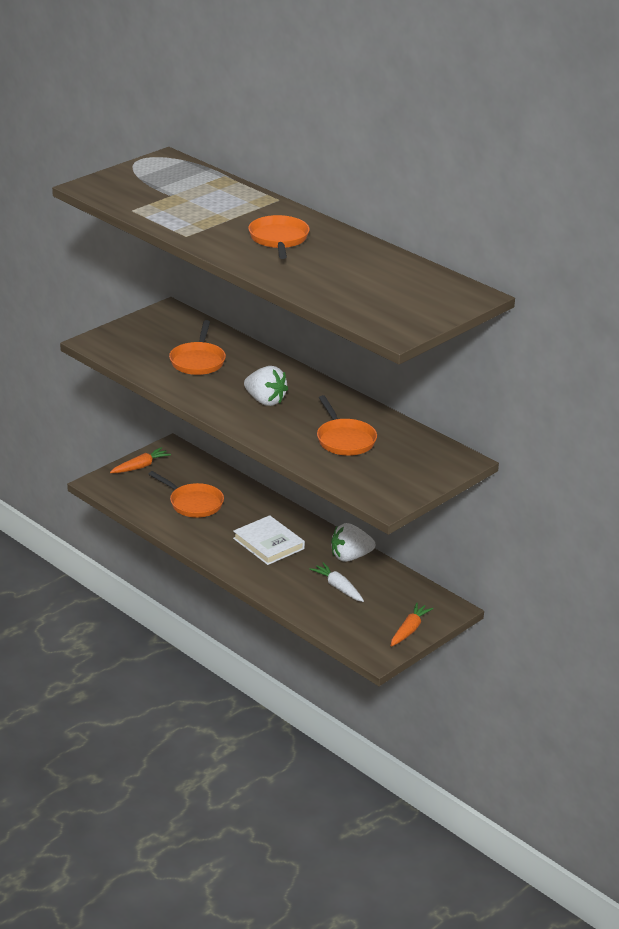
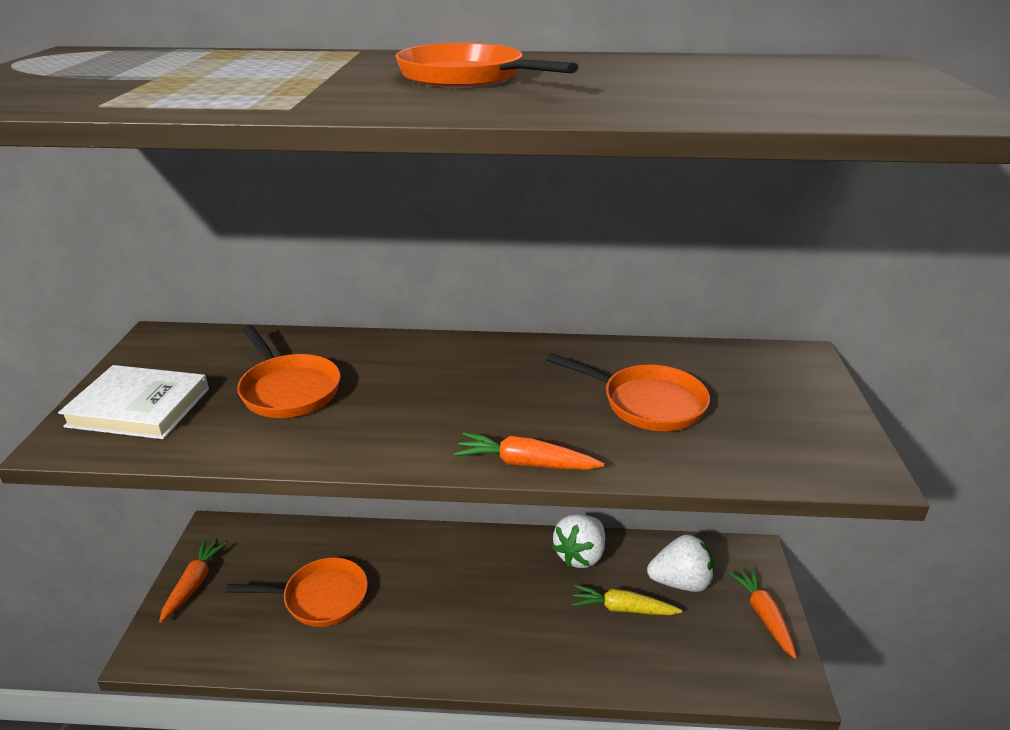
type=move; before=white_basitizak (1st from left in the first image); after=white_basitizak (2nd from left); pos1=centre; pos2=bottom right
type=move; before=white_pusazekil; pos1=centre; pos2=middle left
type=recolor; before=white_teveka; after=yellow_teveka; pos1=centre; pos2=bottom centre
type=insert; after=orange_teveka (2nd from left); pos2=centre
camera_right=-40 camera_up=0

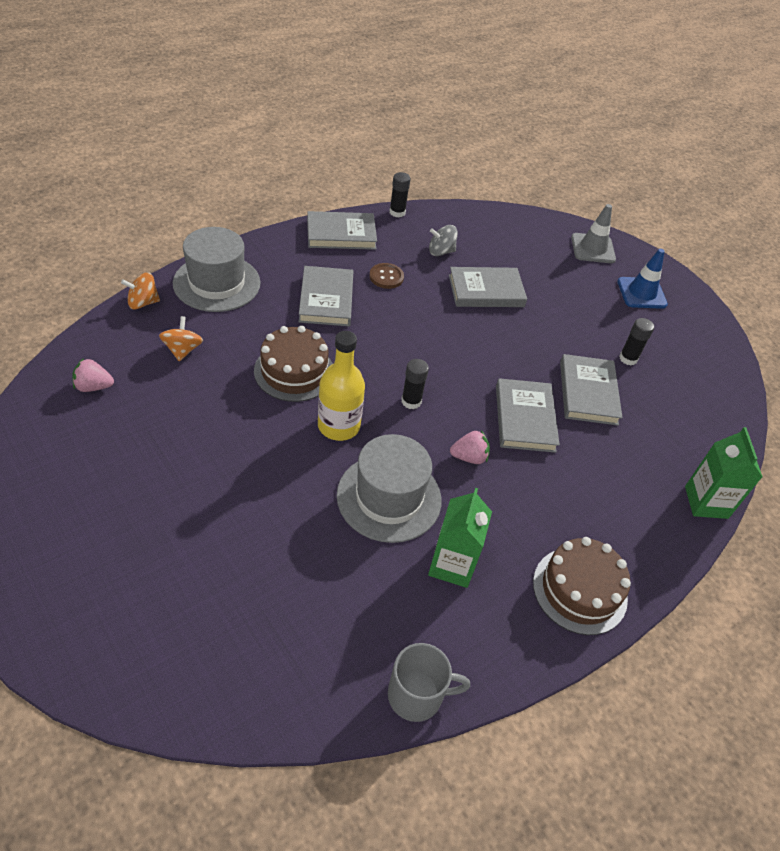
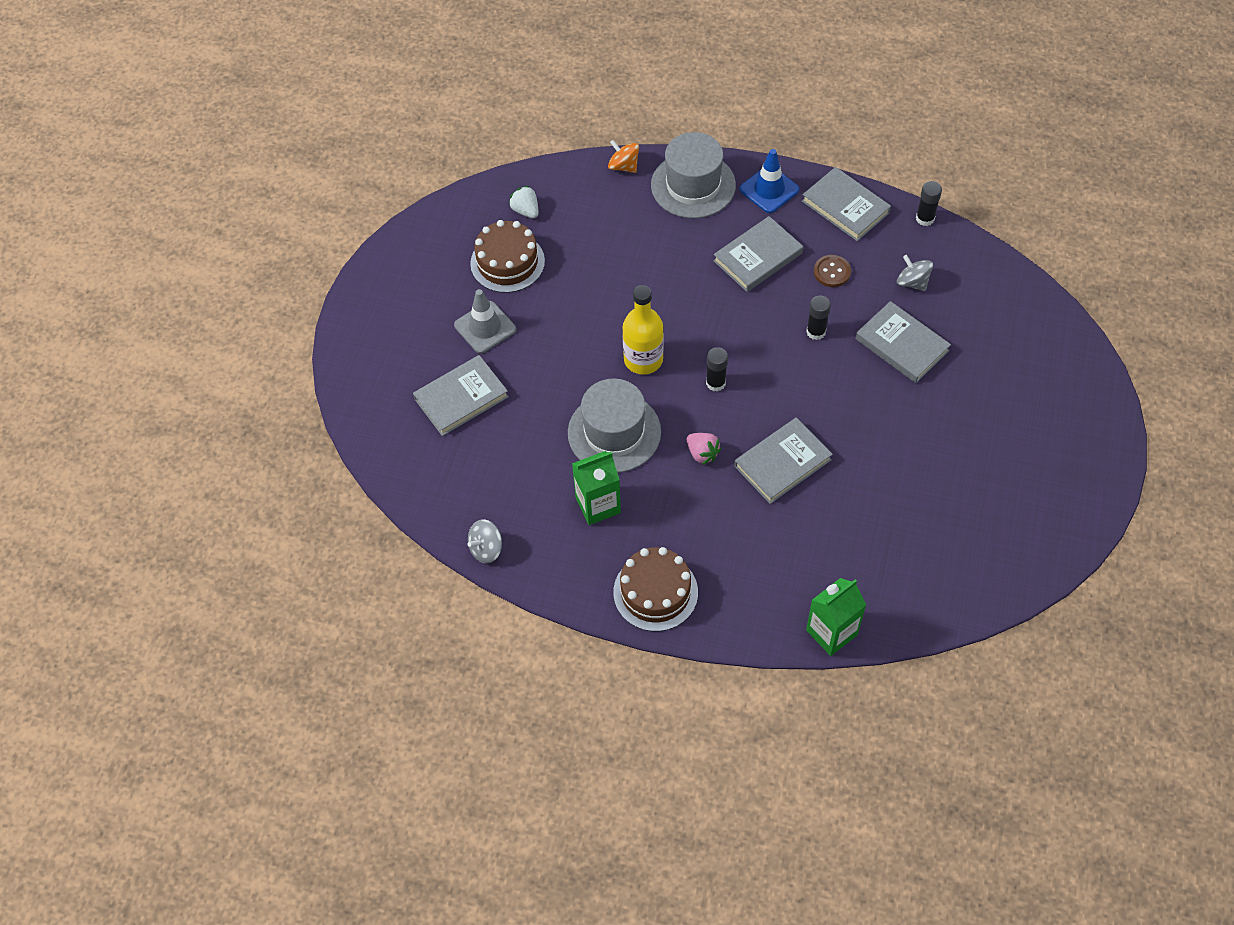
type=move; before=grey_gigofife; pos1=top right; pos2=centre
type=move; before=blue_gigofife; pos1=top right; pos2=top centre
type=delete; before=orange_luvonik (2nd from left); pos1=middle left
type=move; before=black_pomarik (3rd from left in the first image); after=black_pomarik (2nd from left); pos1=middle right; pos2=centre
type=move; before=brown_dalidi (1st from left); pos1=centre; pos2=top centre
type=move; before=grey_pusazekil (5th from left in the first image); after=grey_pusazekil (1st from left); pos1=middle right; pos2=centre
type=recolor; before=pink_basitizak (1st from left); after=white_basitizak; pos1=middle left; pos2=top centre
type=replace; before=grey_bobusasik; after=grey_luvonik (1st from left); pos1=bottom centre; pos2=centre
camera_right=60 camera_up=10

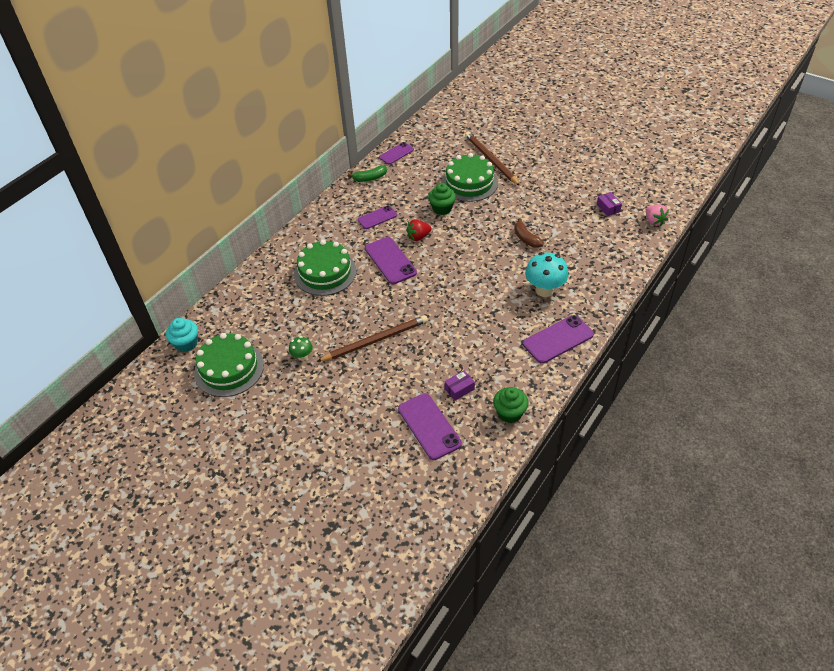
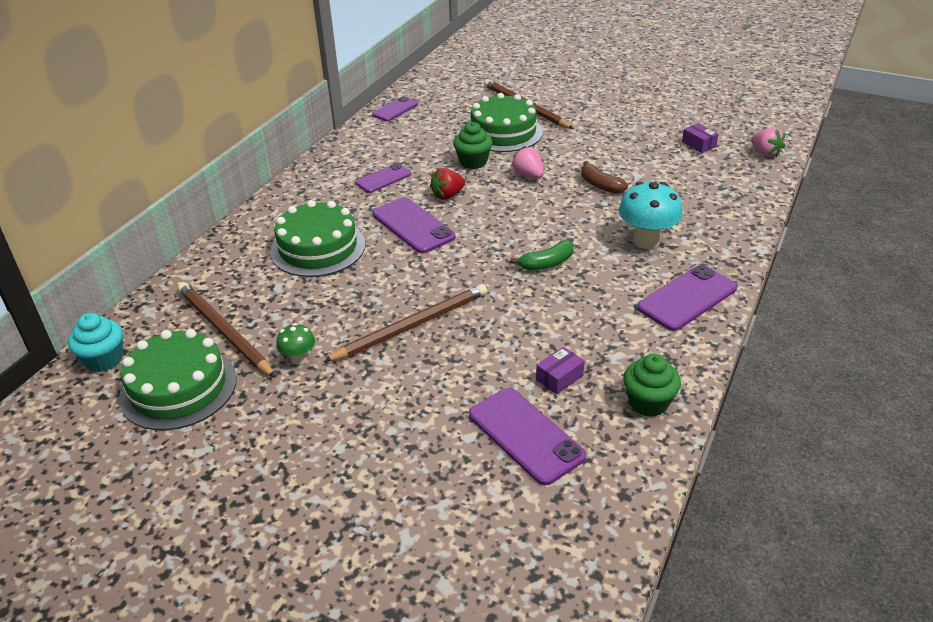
type=move; before=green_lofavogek; pos1=top centre; pos2=centre
type=insert; after=pink_basitizak (1st from left); pos2=top centre
type=insert; after=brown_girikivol (1st from left); pos2=middle left
camera_right=-10 camera_up=-10

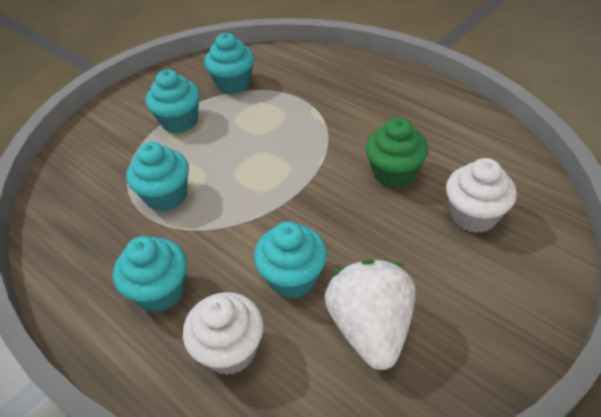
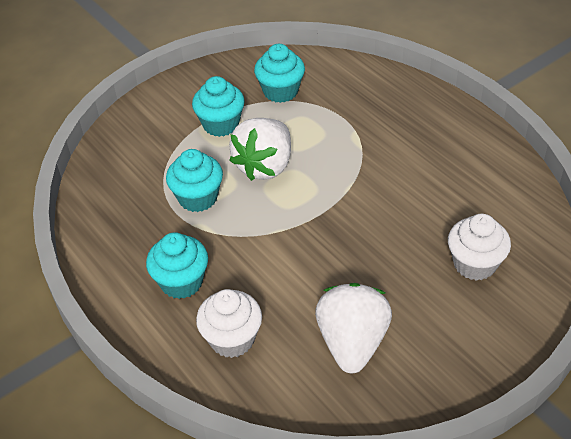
type=delete; before=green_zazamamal; pos1=centre
type=delete; before=turquoise_zazamamal (5th from left); pos1=centre
type=insert; after=white_basitizak (1st from left); pos2=centre
camera_right=10 camera_up=0

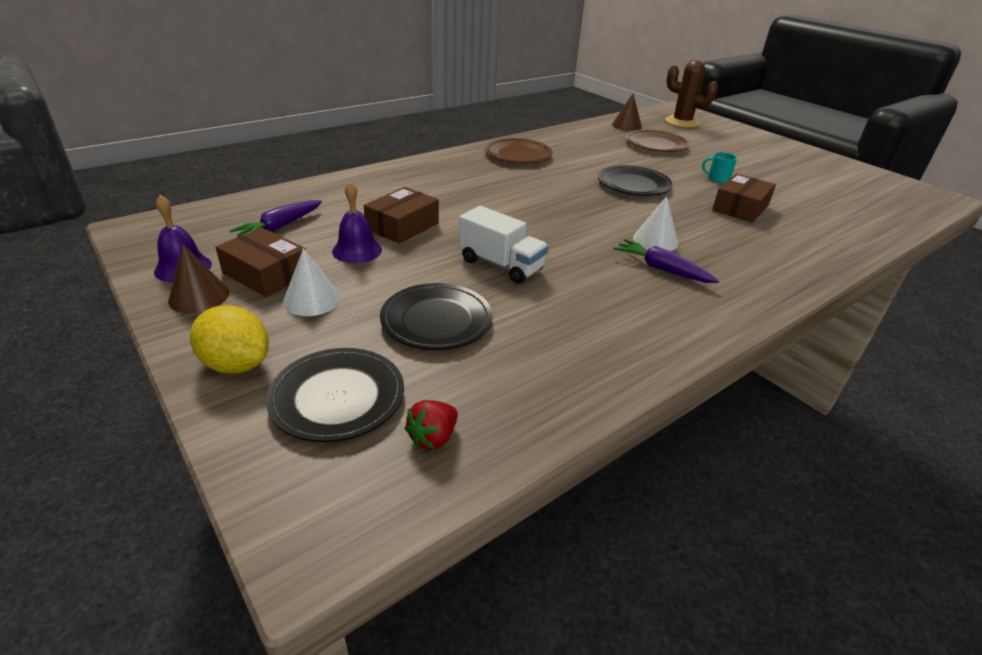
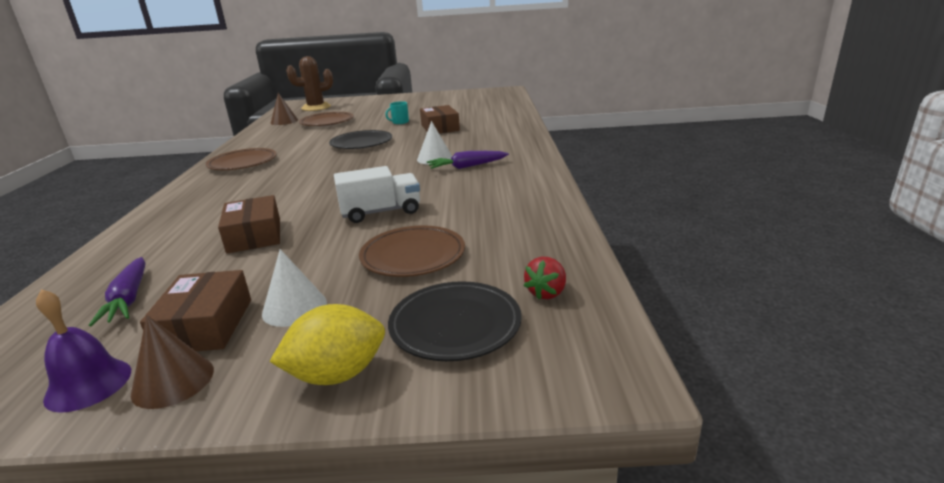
type=delete; before=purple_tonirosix (2nd from left); pos1=centre
type=rotate; before=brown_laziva (1st from left); pos1=middle left; pos2=middle left; turn=-75
type=recolor; before=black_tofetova (2nd from left); after=brown_tofetova (3rd from left); pos1=centre; pos2=centre
type=rotate; before=red_basitizak; pos1=centre; pos2=centre; turn=45
camera_right=-50 camera_up=-10

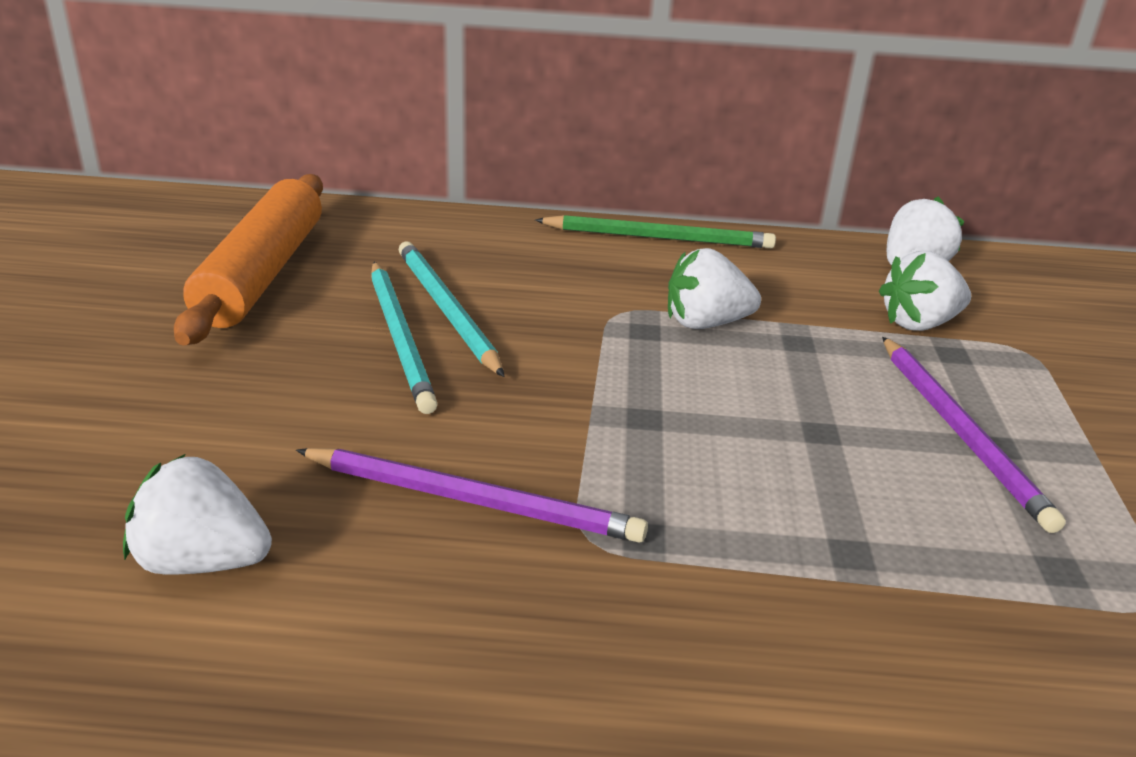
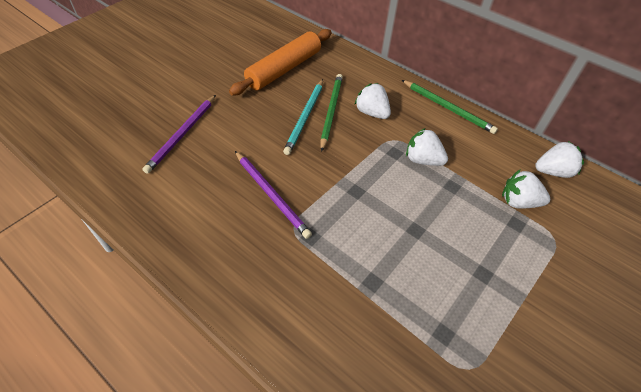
type=recolor; before=turquoise_girikivol (2nd from left); after=green_girikivol (1st from left); pos1=centre; pos2=top centre
type=move; before=purple_girikivol (2nd from left in the first image); after=purple_girikivol (1st from left); pos1=middle right; pos2=middle left
type=move; before=white_basitizak (1st from left); pos1=bottom left; pos2=top centre
camera_right=35 camera_up=20

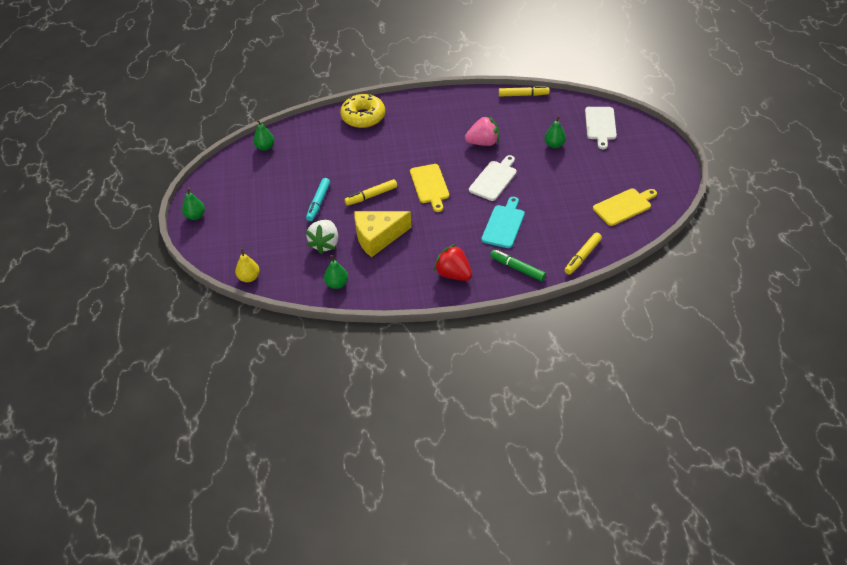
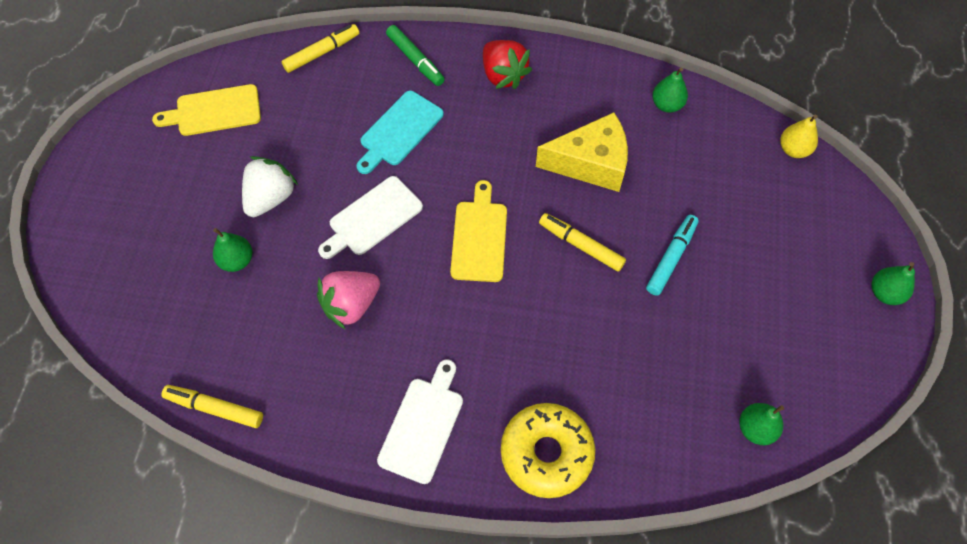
type=move; before=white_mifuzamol (2nd from left); pos1=top right; pos2=bottom centre
type=rotate; before=pink_basitizak; pos1=top centre; pos2=centre; turn=-45
type=rotate; before=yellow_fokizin (1st from left in the first image); pos1=centre; pos2=centre; turn=-135
type=move; before=white_basitizak; pos1=centre; pos2=middle left
camera_right=-165 camera_up=15

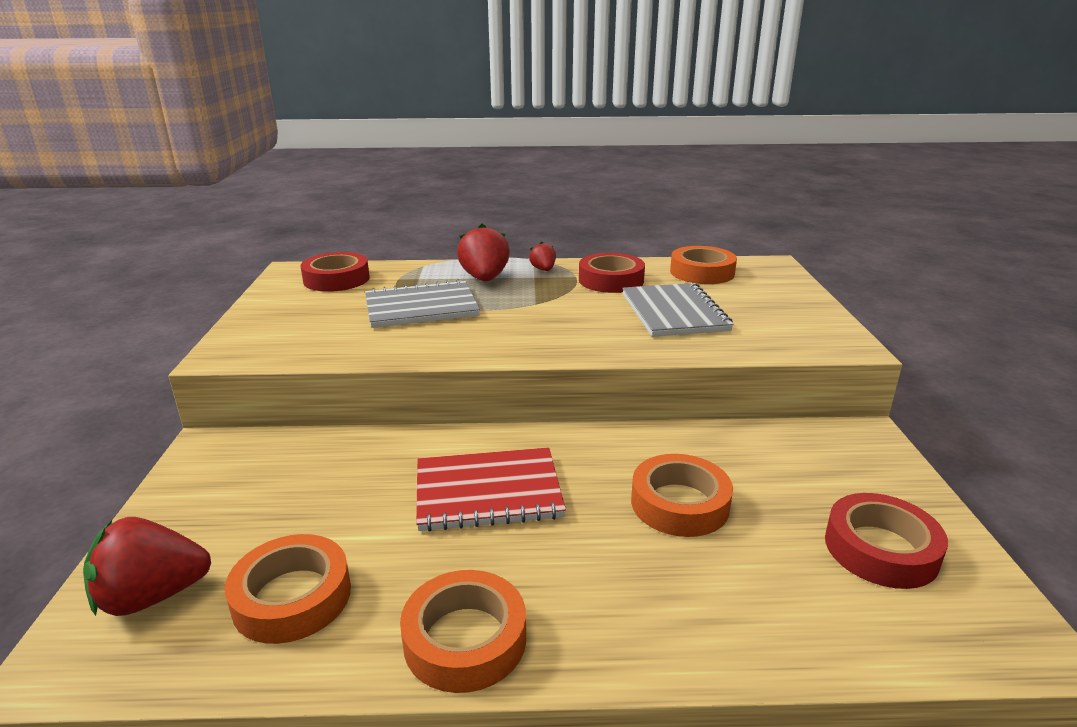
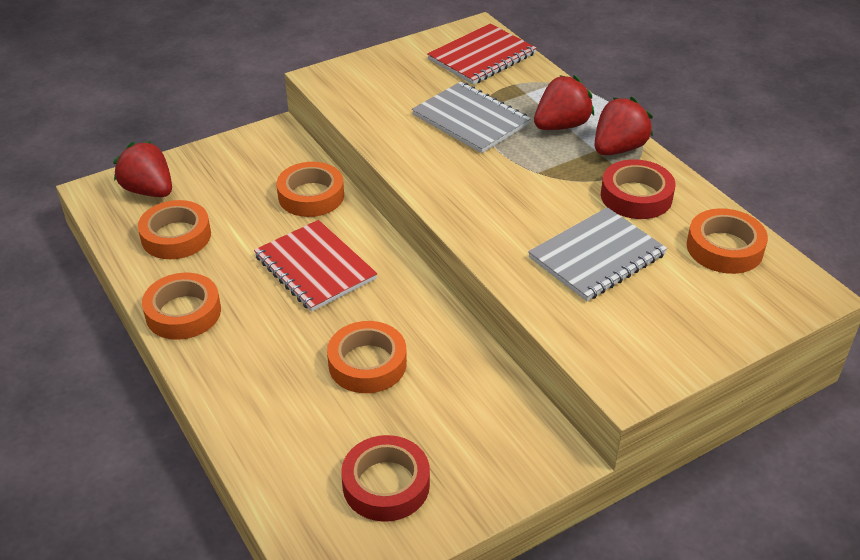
type=resize; before=red_basitizak (3rd from left); pos1=centre; pos2=top right; scale=1.87
type=replace; before=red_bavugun (1st from left); after=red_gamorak (2nd from left); pos1=middle left; pos2=top centre
type=insert; after=orange_bavugun (3rd from left); pos2=centre
camera_right=60 camera_up=15

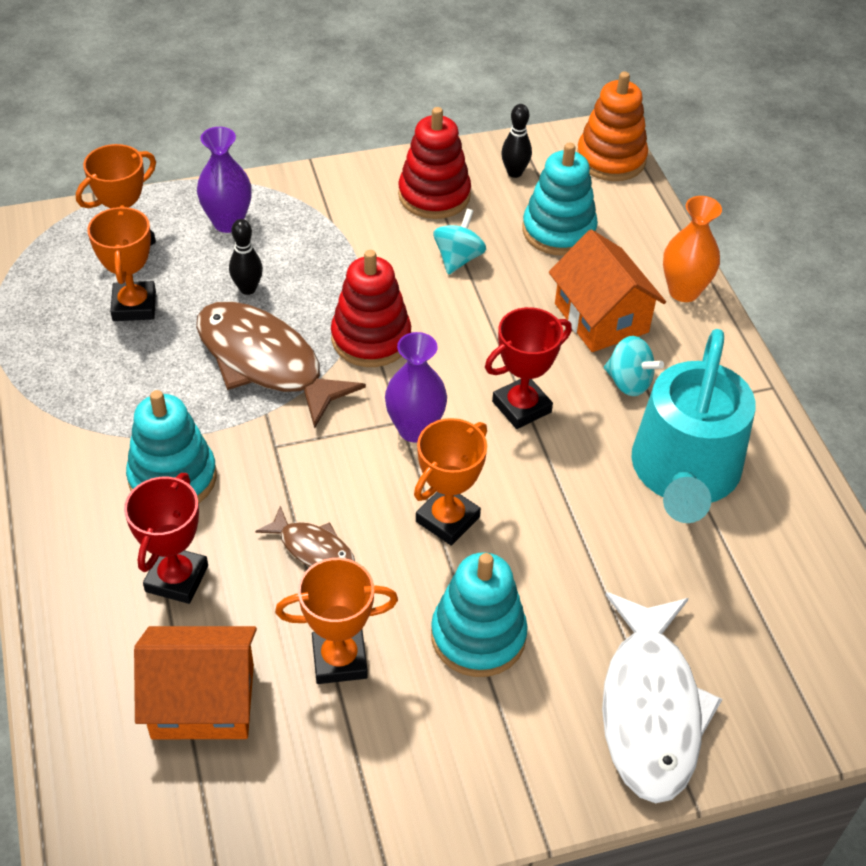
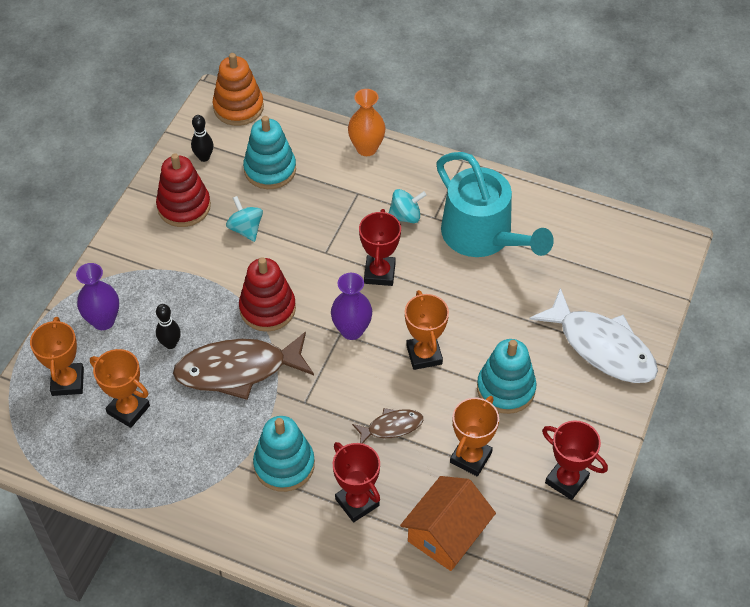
type=delete; before=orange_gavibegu (2nd from left); pos1=middle right
type=insert; after=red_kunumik (3rd from left); pos2=bottom right
camera_right=-50 camera_up=5

